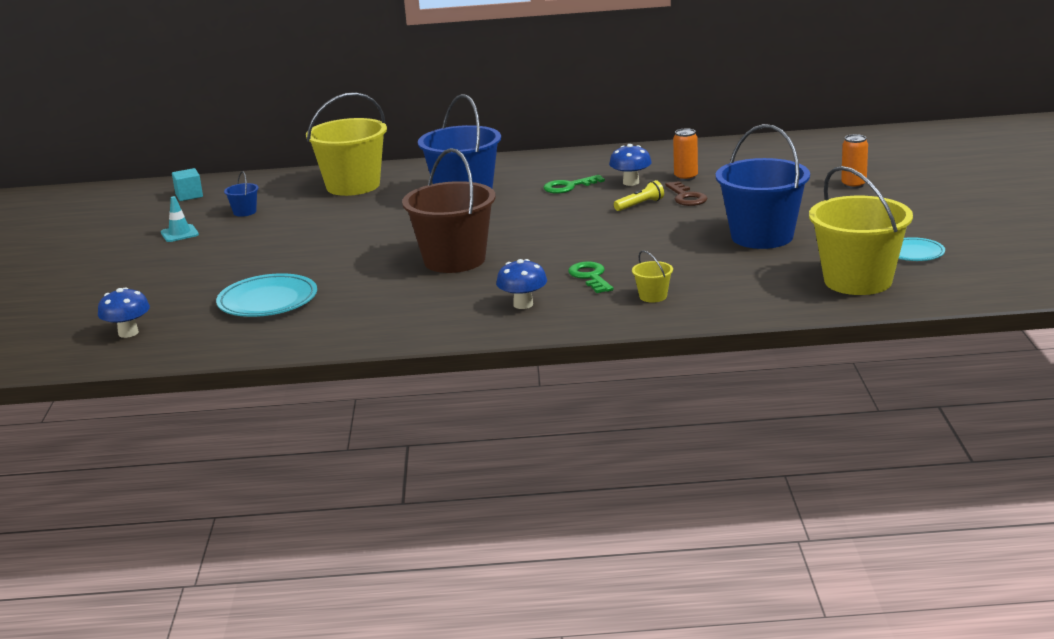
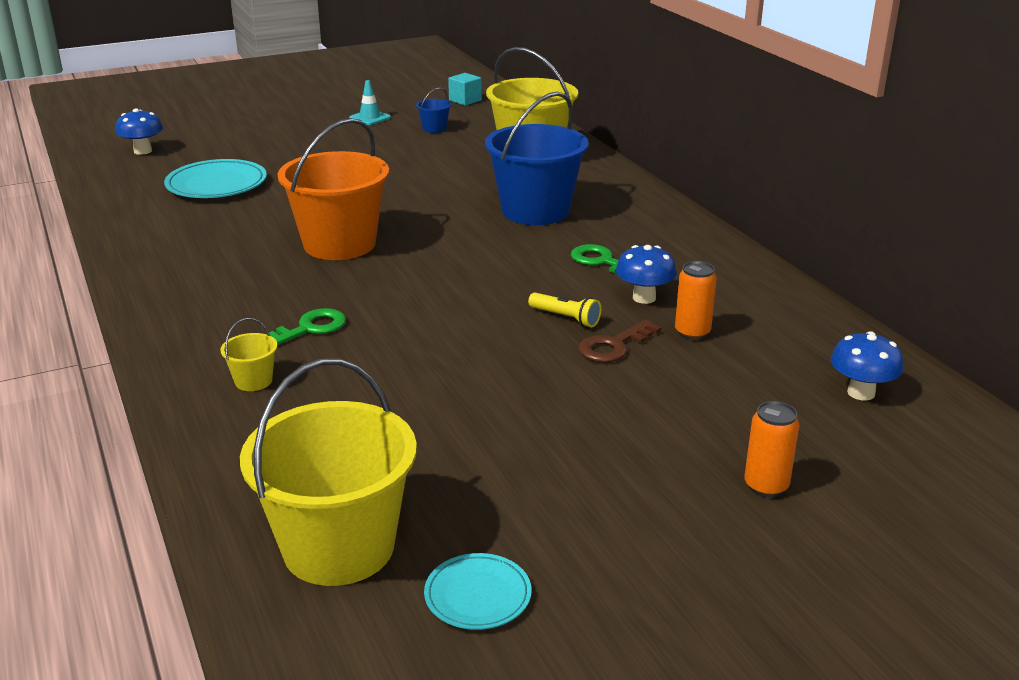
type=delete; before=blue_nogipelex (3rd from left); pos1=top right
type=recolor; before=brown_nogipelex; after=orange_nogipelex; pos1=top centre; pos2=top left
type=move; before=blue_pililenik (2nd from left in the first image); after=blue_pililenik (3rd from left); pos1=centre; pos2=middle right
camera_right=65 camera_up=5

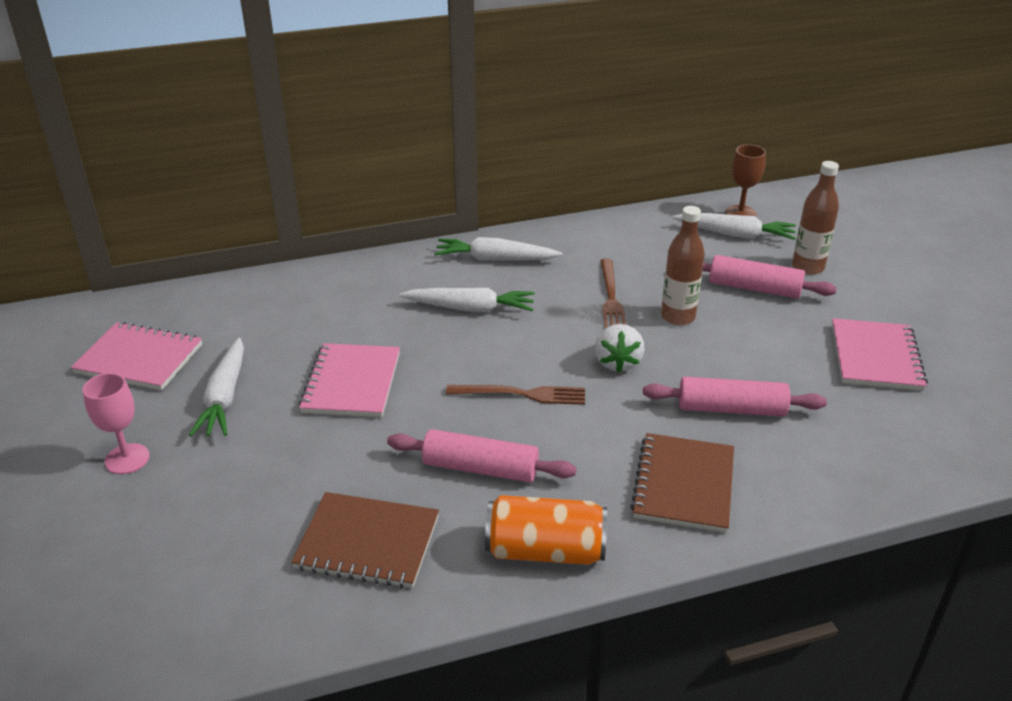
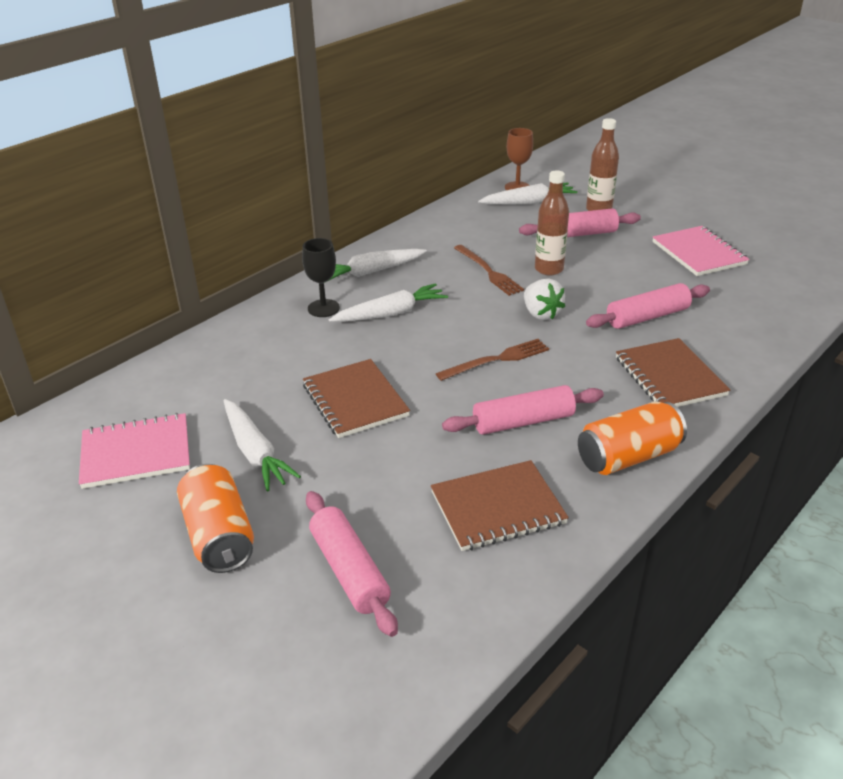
type=recolor; before=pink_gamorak (2nd from left); after=brown_gamorak (1st from left); pos1=centre; pos2=centre
type=replace; before=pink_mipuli; after=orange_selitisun (1st from left); pos1=middle left; pos2=middle left
type=insert; after=black_mipuli; pos2=centre
type=insert; after=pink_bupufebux (1st from left); pos2=bottom centre
camera_right=-30 camera_up=0

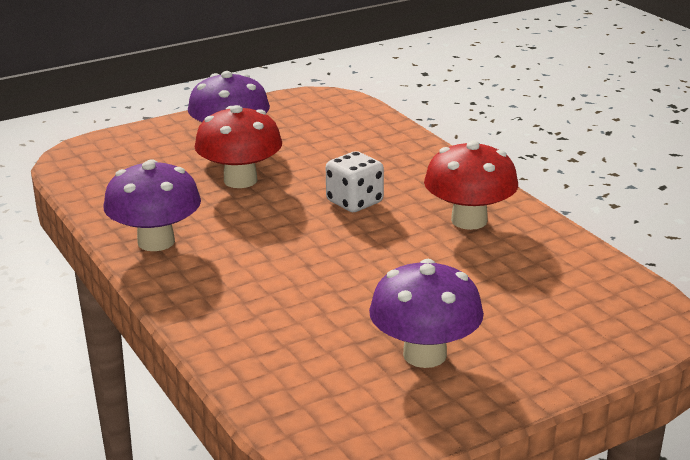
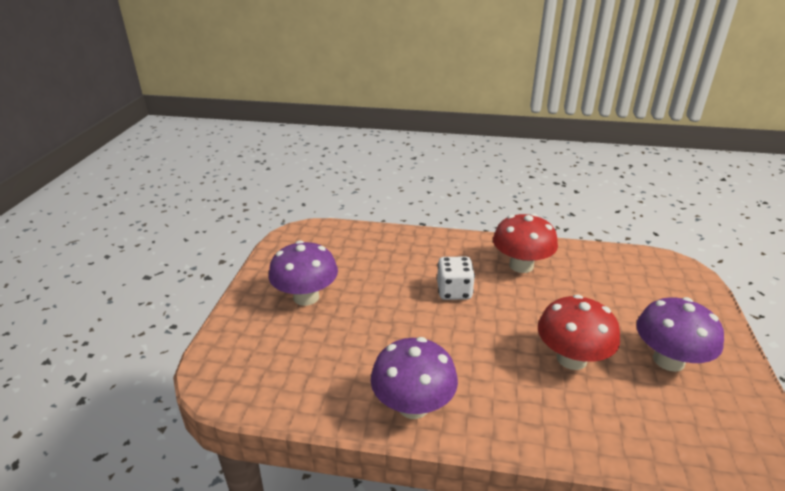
type=move; before=red_pililenik (1st from left in the first image); after=red_pililenik (2nd from left); pos1=top centre; pos2=bottom right
camera_right=-50 camera_up=5

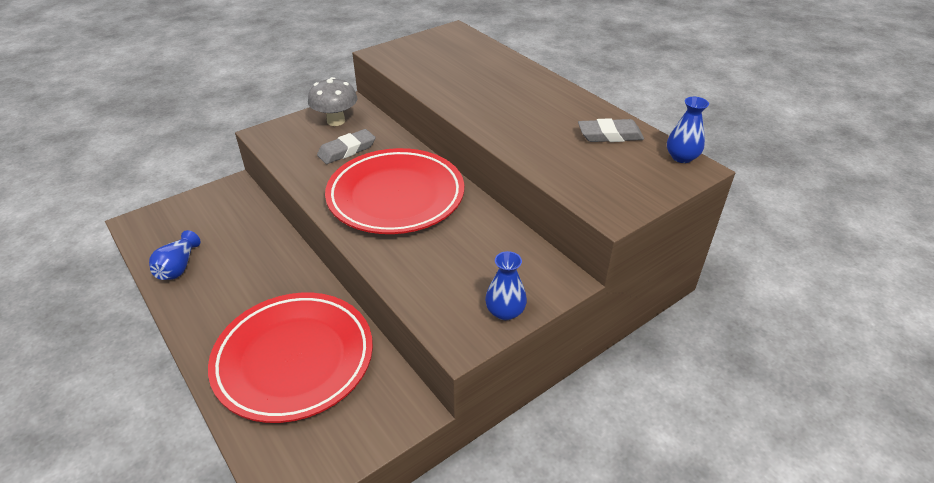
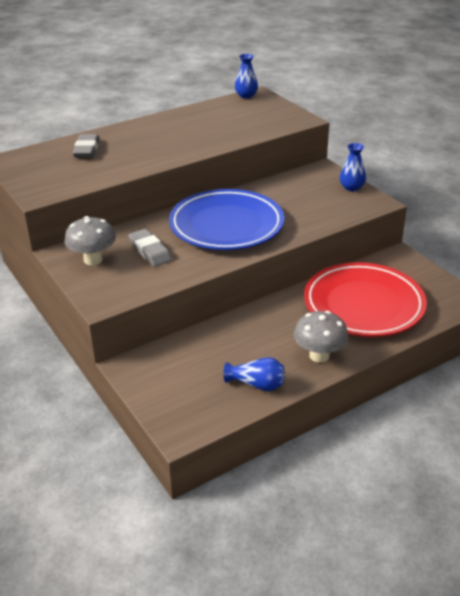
type=move; before=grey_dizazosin (2nd from left in the first image); after=grey_dizazosin (1st from left); pos1=top centre; pos2=top left
type=recolor; before=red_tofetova (2nd from left); after=blue_tofetova; pos1=centre; pos2=centre
type=insert; after=grey_pililenik (2nd from left); pos2=middle right
camera_right=-85 camera_up=-5

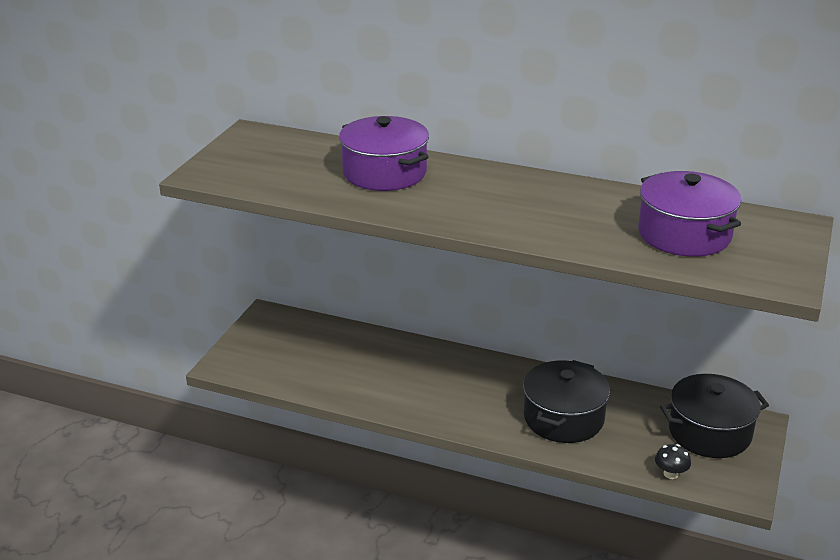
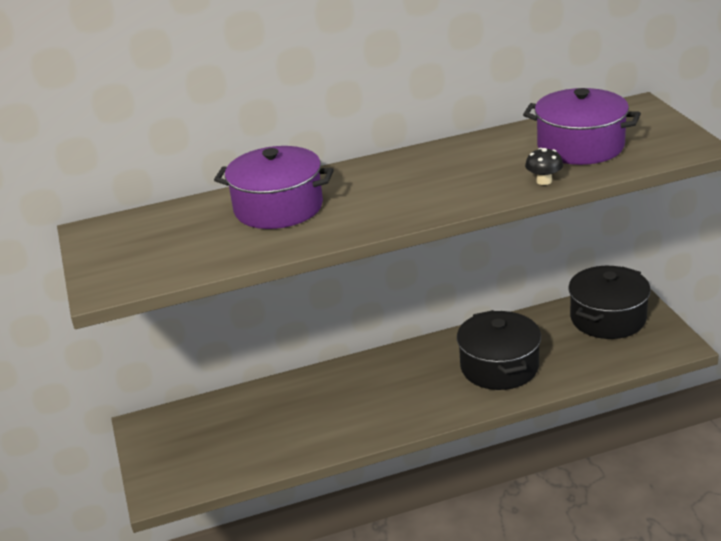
type=move; before=black_pililenik; pos1=bottom right; pos2=top right
camera_right=-35 camera_up=0

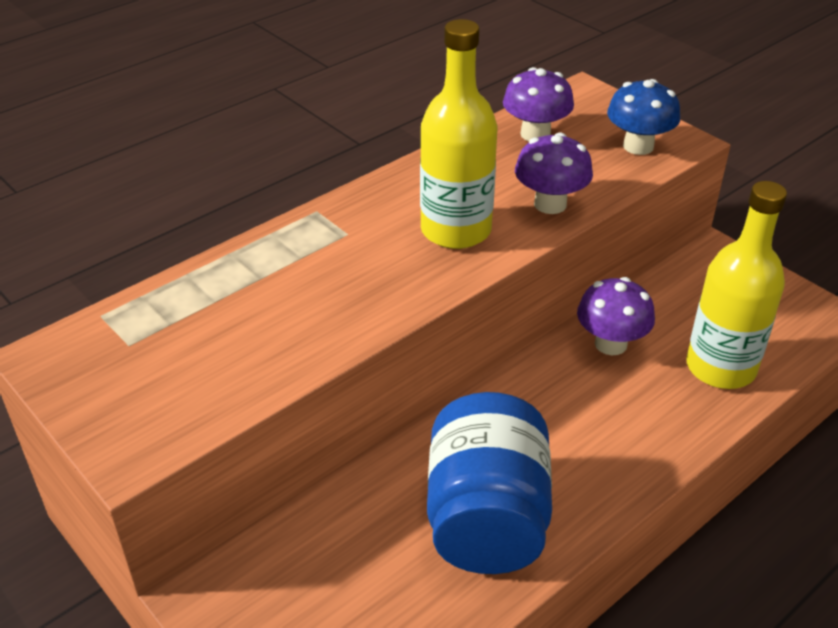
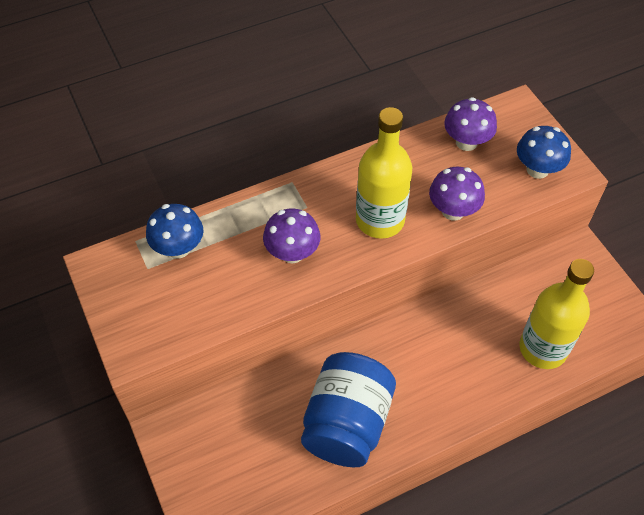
type=move; before=purple_pililenik (3rd from left in the first image); after=purple_pililenik (1st from left); pos1=middle right; pos2=centre
type=insert; after=blue_pililenik (1st from left); pos2=middle left
camera_right=15 camera_up=15

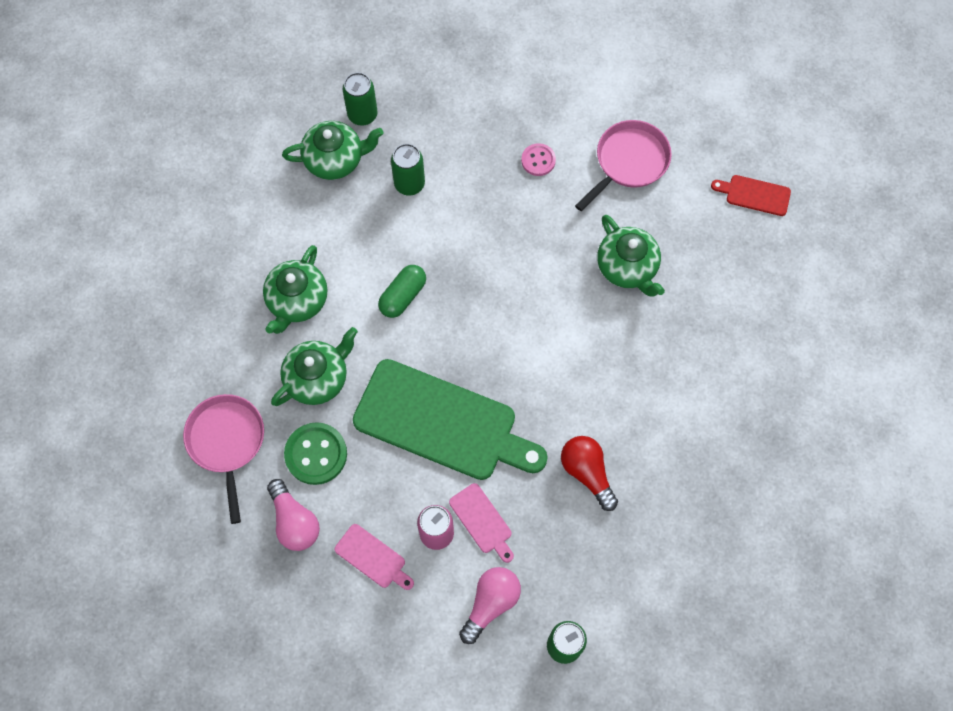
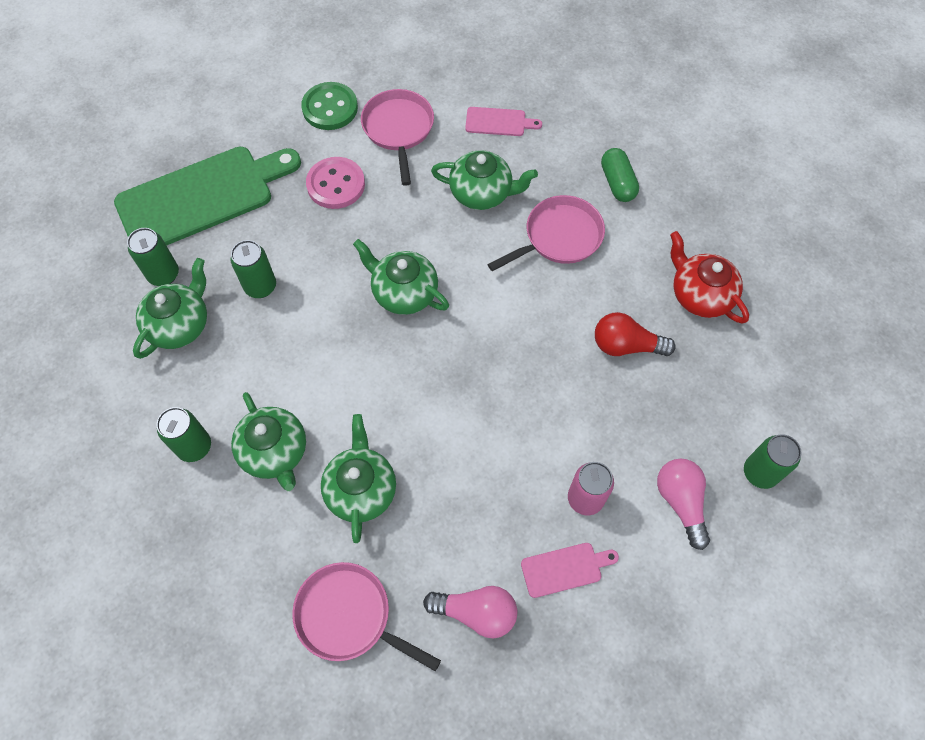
type=resize; before=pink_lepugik; pos1=top centre; pos2=top centre; scale=1.66
type=delete; before=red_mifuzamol; pos1=top right
type=move; before=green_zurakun; pos1=centre; pos2=top right
type=move; before=green_mifuzamol; pos1=centre; pos2=top left
type=move; before=green_lepugik; pos1=middle left; pos2=top centre
type=move; before=pink_mifuzamol (2nd from left in the first image); after=pink_mifuzamol (1st from left); pos1=bottom centre; pos2=top centre
type=insert; after=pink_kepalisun (3rd from left); pos2=top centre
type=insert; after=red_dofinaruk; pos2=middle right
type=insert; after=green_dofinaruk (4th from left); pos2=centre
type=insert; after=green_selitisun (2nd from left); pos2=middle left
camera_right=-50 camera_up=-5

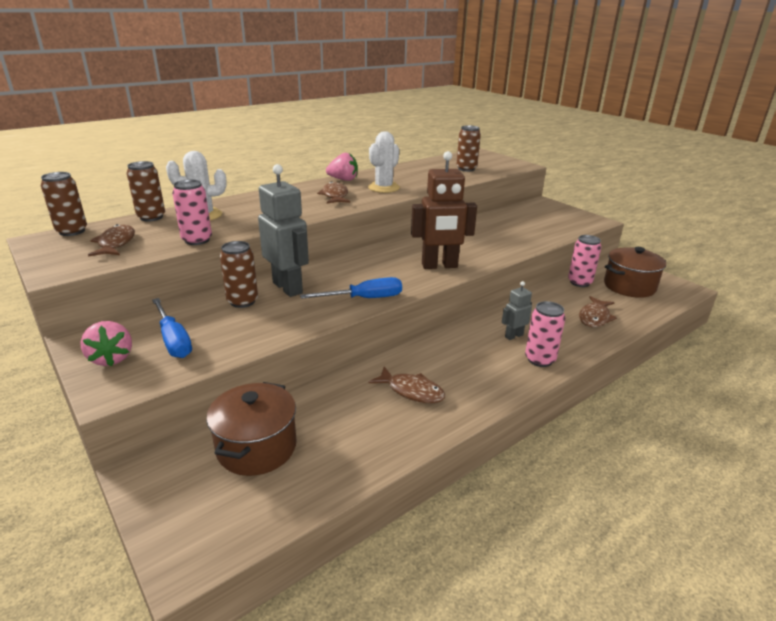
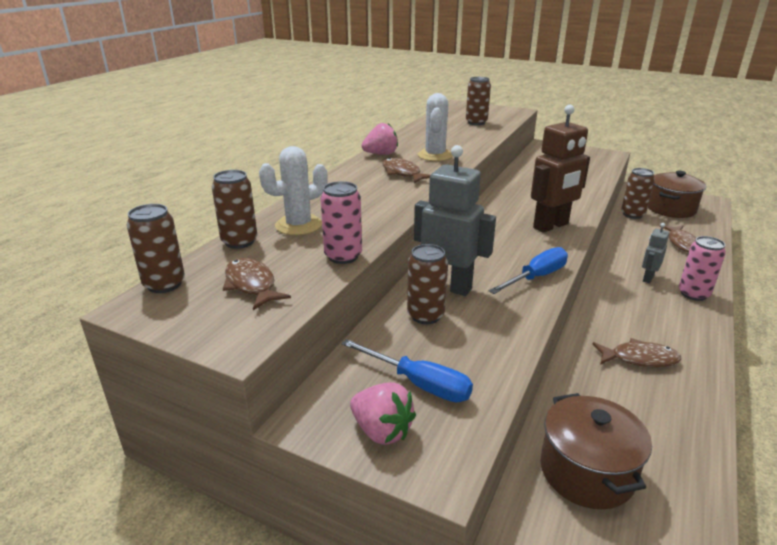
type=recolor; before=pink_selitisun (3rd from left); after=brown_selitisun (5th from left); pos1=middle right; pos2=middle right
camera_right=-25 camera_up=0

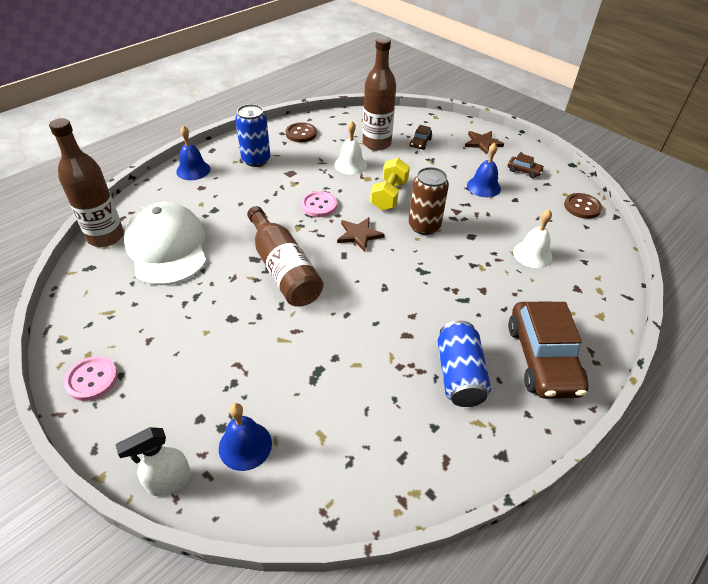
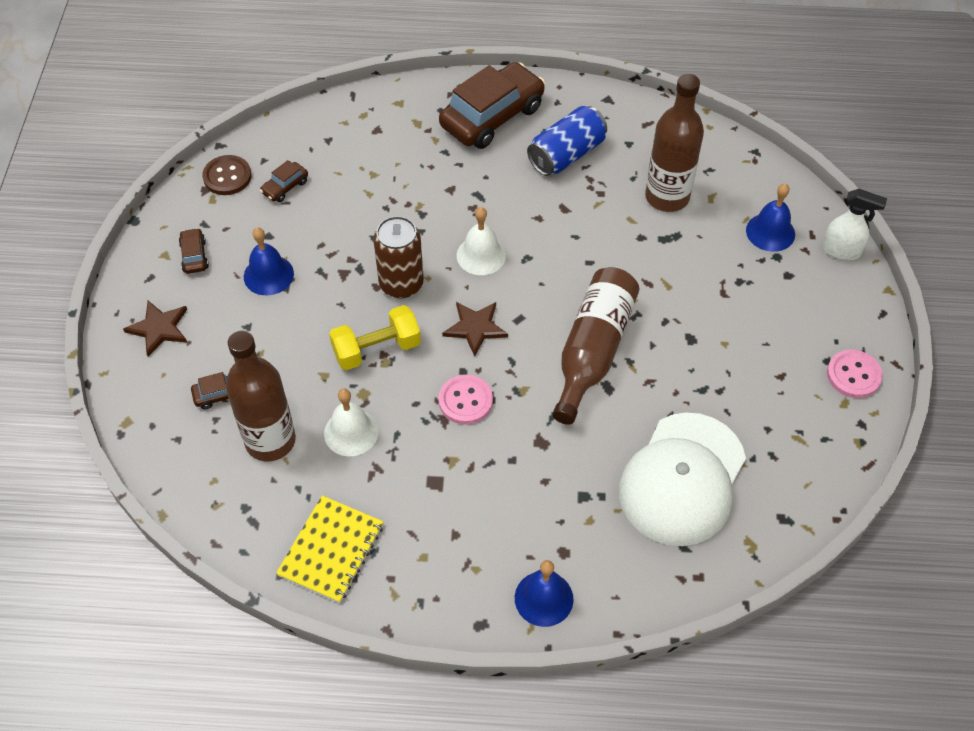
type=delete; before=blue_selitisun (1st from left); pos1=top centre
type=move; before=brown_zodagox (1st from left in the first image); after=brown_zodagox (3rd from left); pos1=top left; pos2=top right
type=replace; before=brown_lepugik (1st from left); after=yellow_gamorak; pos1=top centre; pos2=bottom centre
type=move; before=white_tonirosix (2nd from left); pos1=middle right; pos2=top centre
type=insert; after=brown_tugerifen (3rd from left); pos2=top left
camera_right=-130 camera_up=10

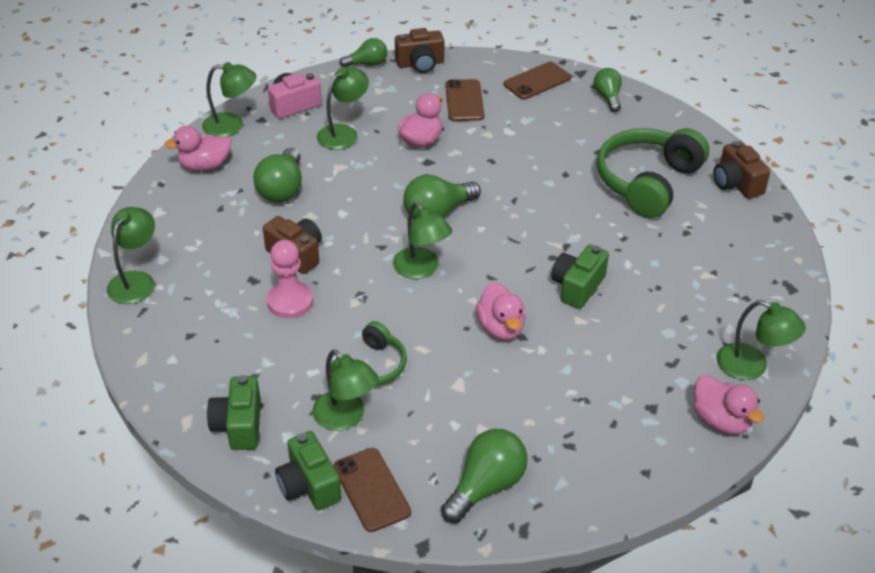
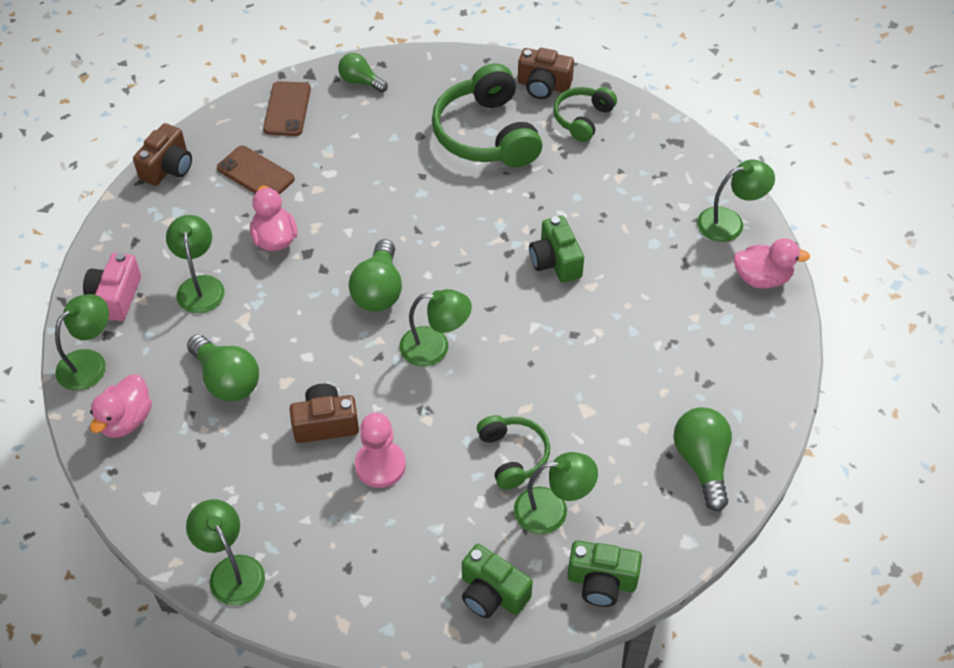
type=delete; before=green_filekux (2nd from left); pos1=top centre
type=delete; before=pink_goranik (3rd from left); pos1=centre
type=delete; before=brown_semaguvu (1st from left); pos1=bottom centre
type=insert; after=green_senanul (3rd from left); pos2=top centre
camera_right=-50 camera_up=10

